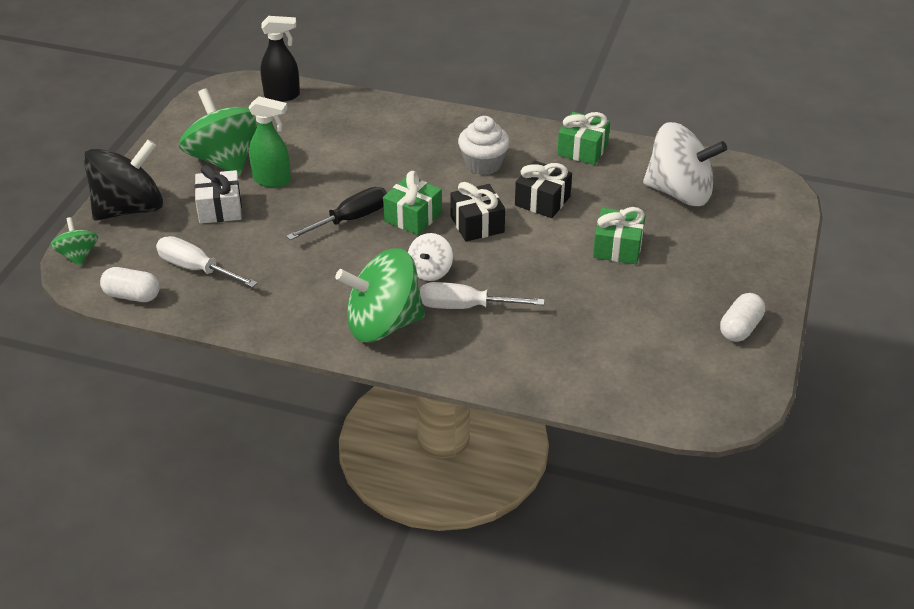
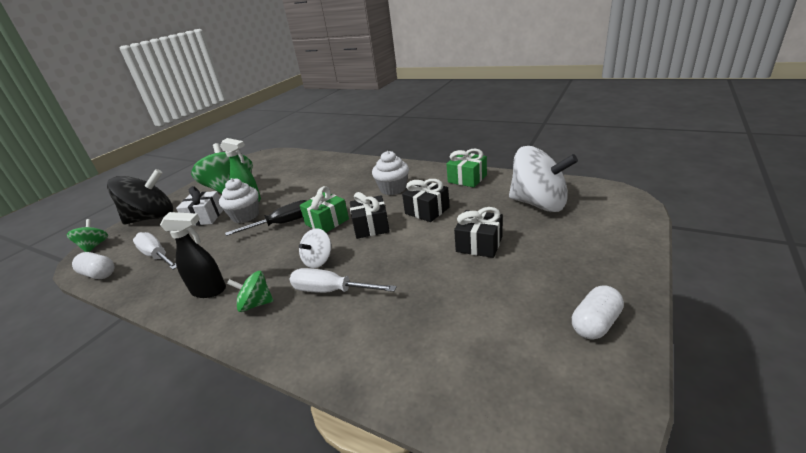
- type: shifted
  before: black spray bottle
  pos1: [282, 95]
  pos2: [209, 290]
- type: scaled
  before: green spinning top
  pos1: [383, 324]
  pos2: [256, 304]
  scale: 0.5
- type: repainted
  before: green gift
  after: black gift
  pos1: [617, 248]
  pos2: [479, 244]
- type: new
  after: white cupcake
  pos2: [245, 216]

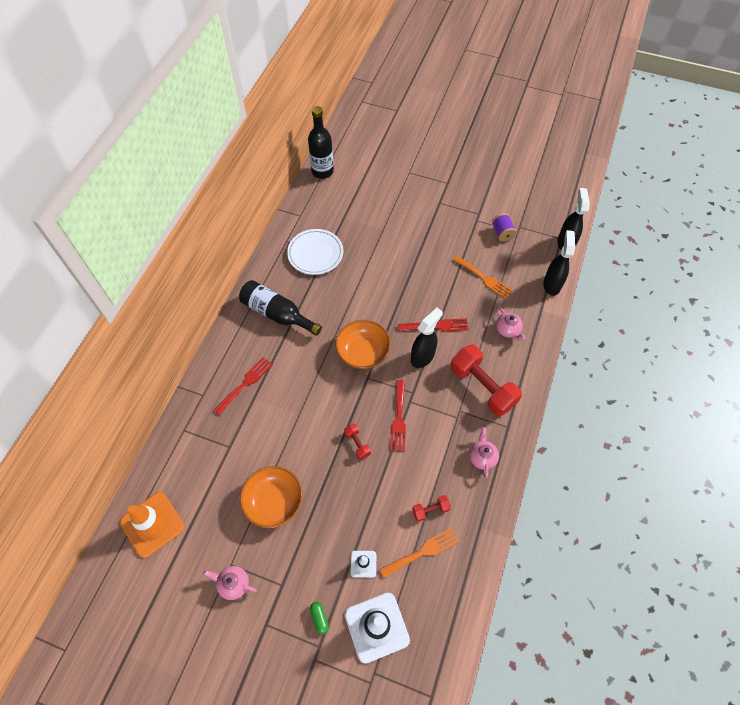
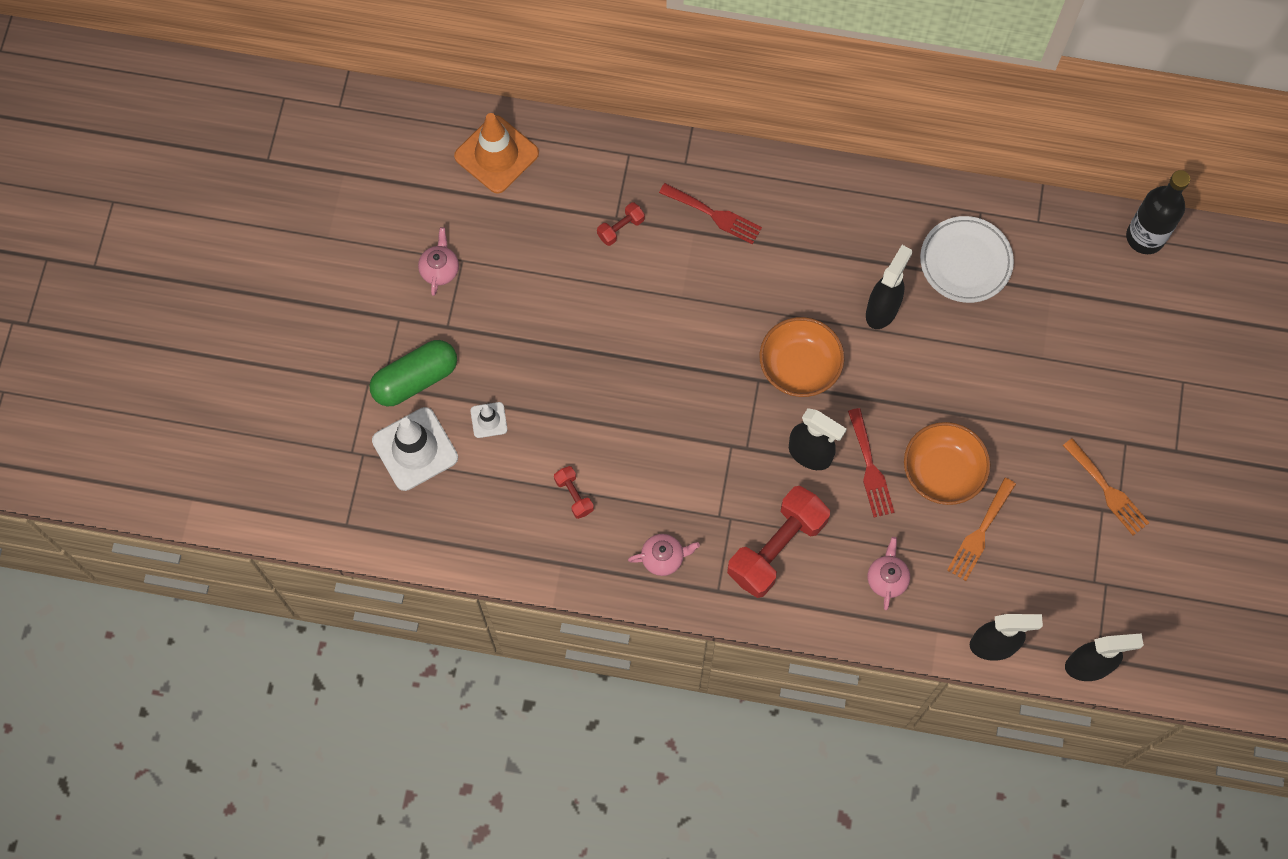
- type: gone
  before: black bottle
  pos1: [277, 313]
- type: shifted
  before: orange bowl
  pos1: [274, 502]
  pos2: [942, 471]
- type: scaled
  before: green capsule
  pos1: [319, 618]
  pos2: [415, 379]
  scale: 2.4
- type: shifted
  before: red dumbbell
  pos1: [357, 444]
  pos2: [620, 228]
- type: shifted
  before: orange fork
  pos1: [423, 552]
  pos2: [1107, 490]
- type: gone
  before: red fork
  pos1: [398, 419]
- type: gone
  before: purple spool
  pos1: [502, 233]
- type: rotated
  before: pink teapot
  pos1: [507, 330]
  pos2: [887, 579]
  turn: 135
- type: new
  after: black spray bottle
  pos2: [882, 310]

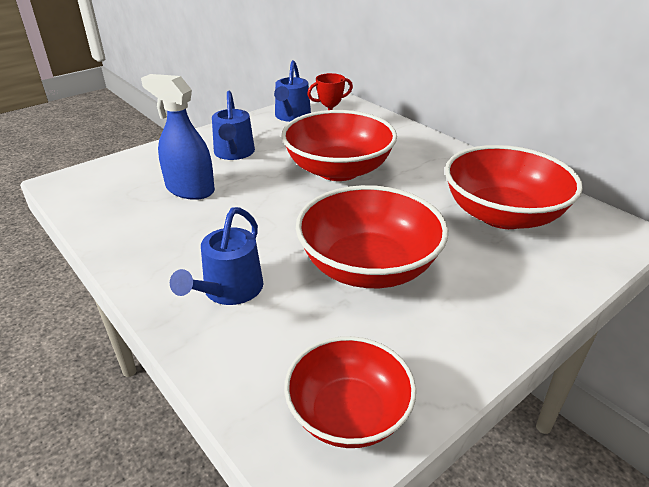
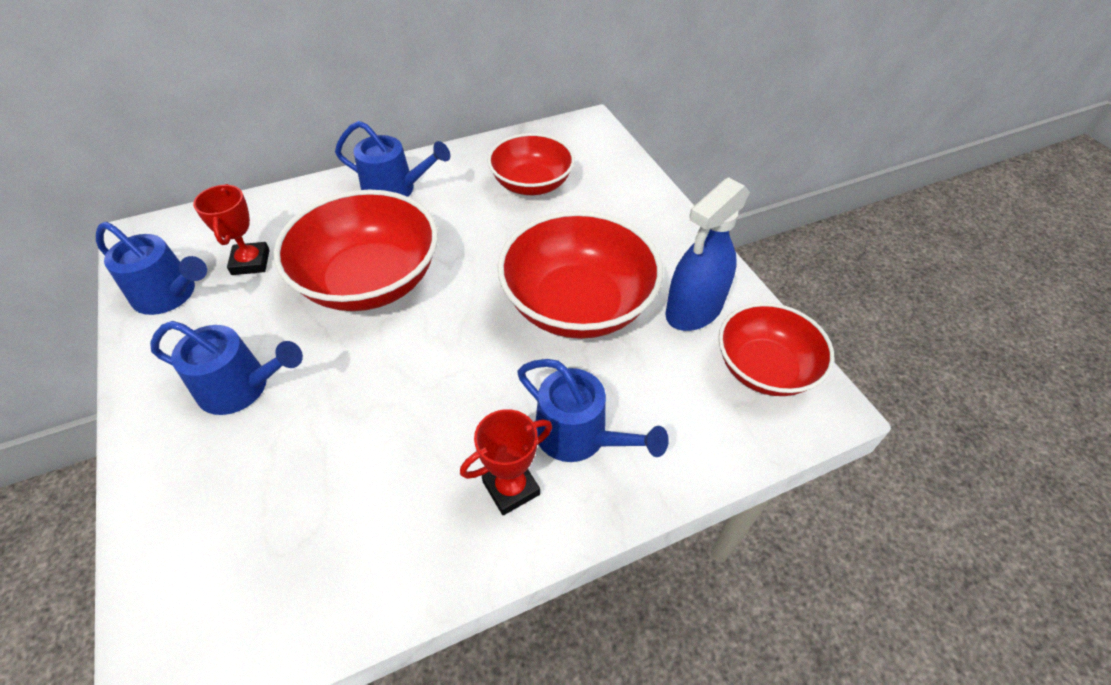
- type: shifted
  before: blue spray bottle
  pos1: [190, 189]
  pos2: [693, 310]
- type: scaled
  before: red bowl
  pos1: [502, 214]
  pos2: [531, 184]
  scale: 0.65
- type: new
  after: blue watering can
  pos2: [395, 189]
- type: new
  after: red trophy
  pos2: [511, 488]

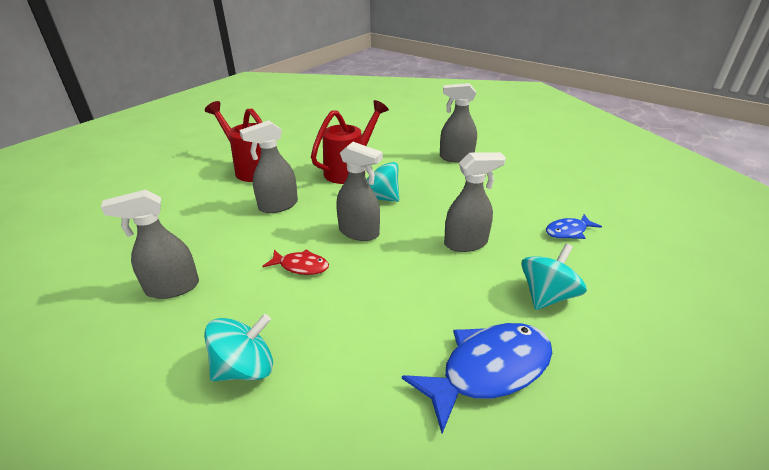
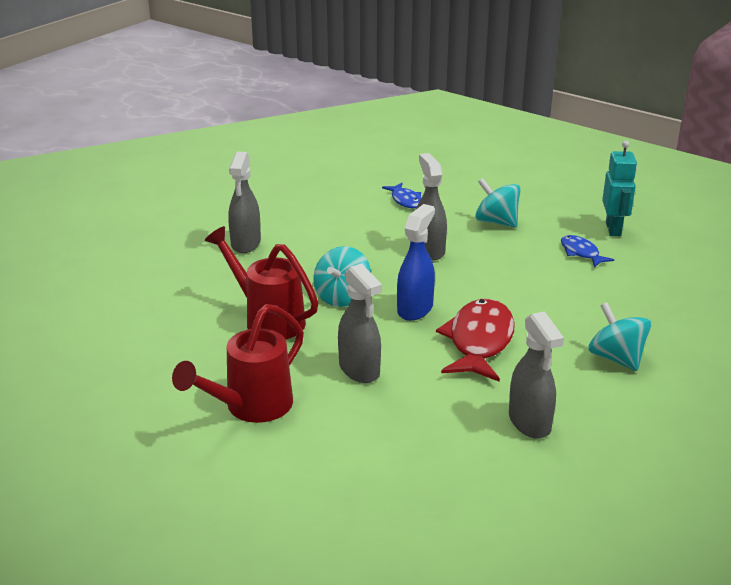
- type: scaled
  before: red fish
  pos1: [301, 266]
  pos2: [479, 342]
  scale: 1.9
- type: repainted
  before: grey spray bottle
  after: blue spray bottle
  pos1: [359, 232]
  pos2: [415, 309]
- type: scaled
  before: blue fish
  pos1: [488, 370]
  pos2: [581, 253]
  scale: 0.53
- type: new
  after: turquoise robot
  pos2: [613, 229]

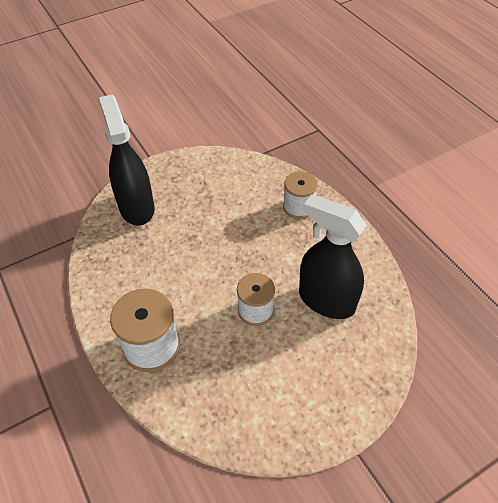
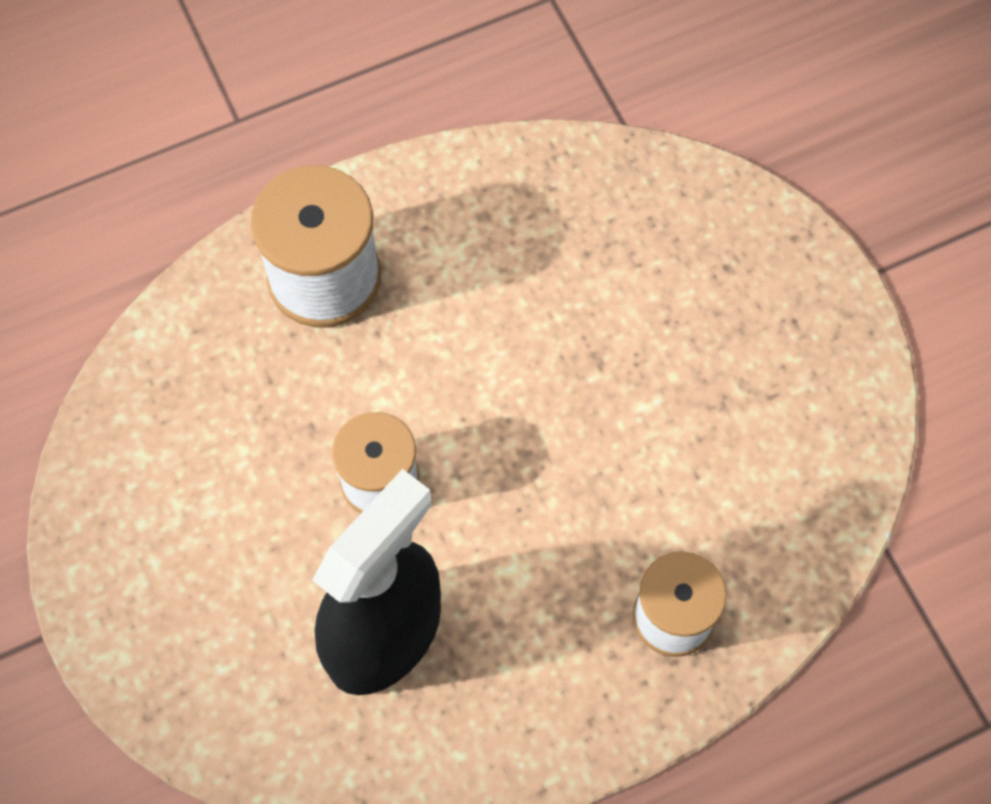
- type: gone
  before: black spray bottle
  pos1: [136, 207]

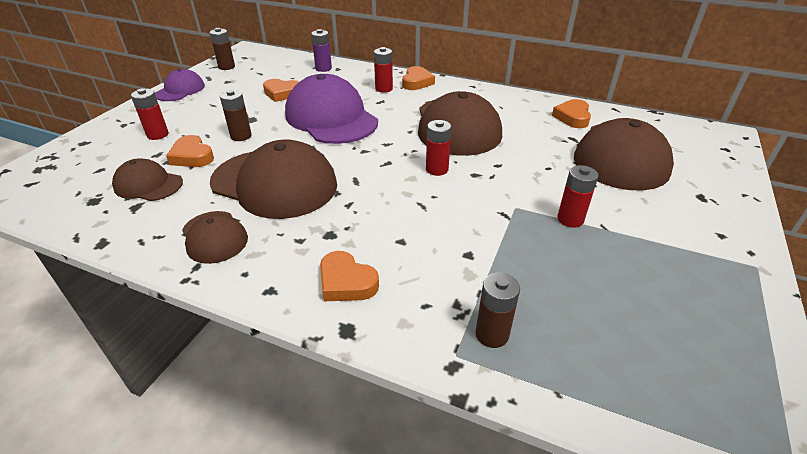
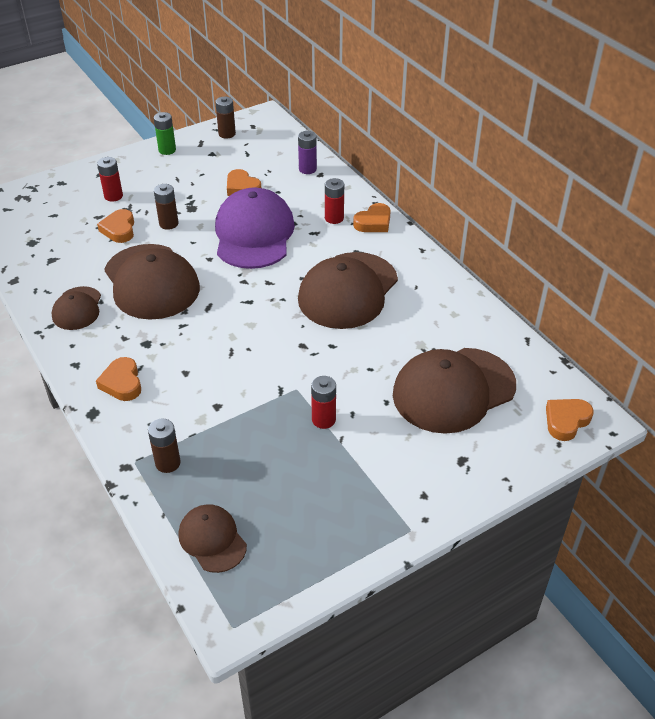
- type: shifted
  before: brown cap
  pos1: [148, 184]
  pos2: [212, 539]
- type: swapped
  before: purple cap
  after: green battery
  pos1: [180, 90]
  pos2: [167, 150]
- type: gone
  before: red battery
  pos1: [437, 169]
- type: shifted
  before: orange heart
  pos1: [572, 117]
  pos2: [566, 421]

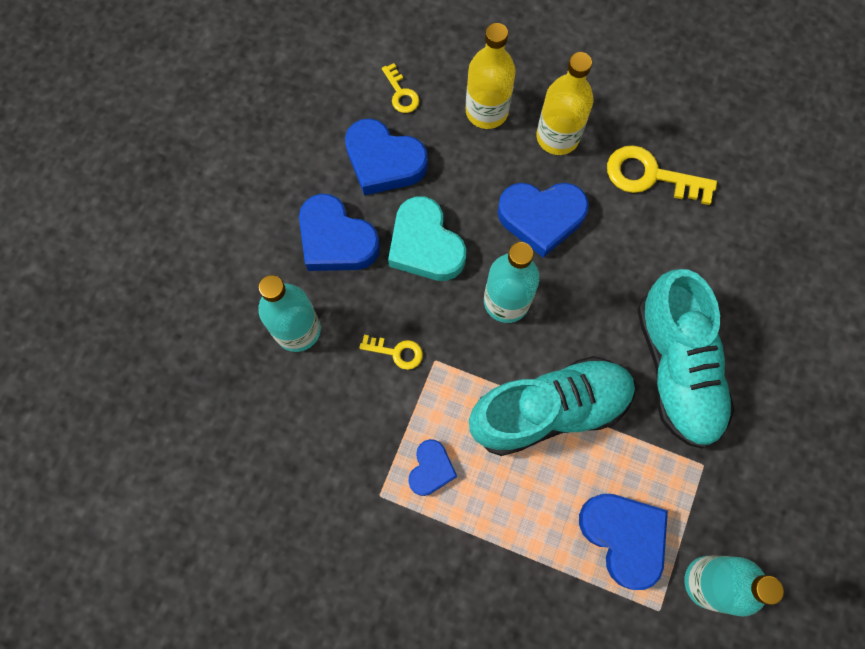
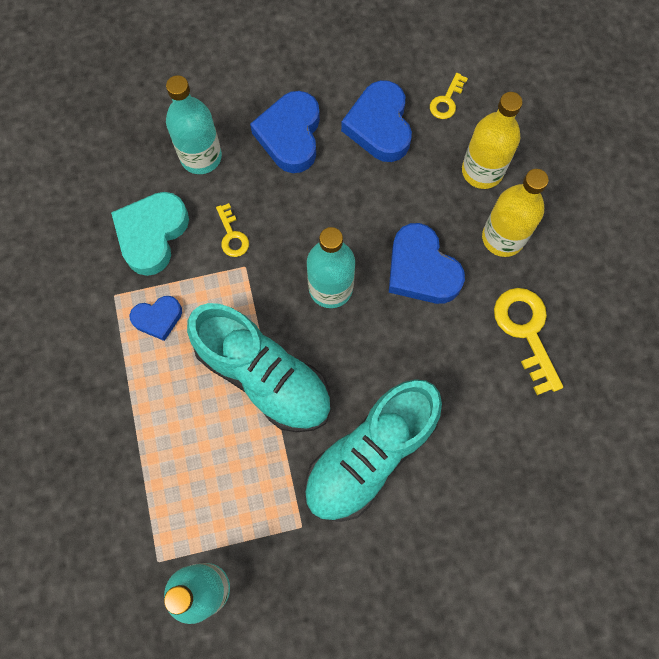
- type: shifted
  before: turquoise heart
  pos1: [425, 245]
  pos2: [152, 234]
- type: gone
  before: blue heart
  pos1: [623, 537]

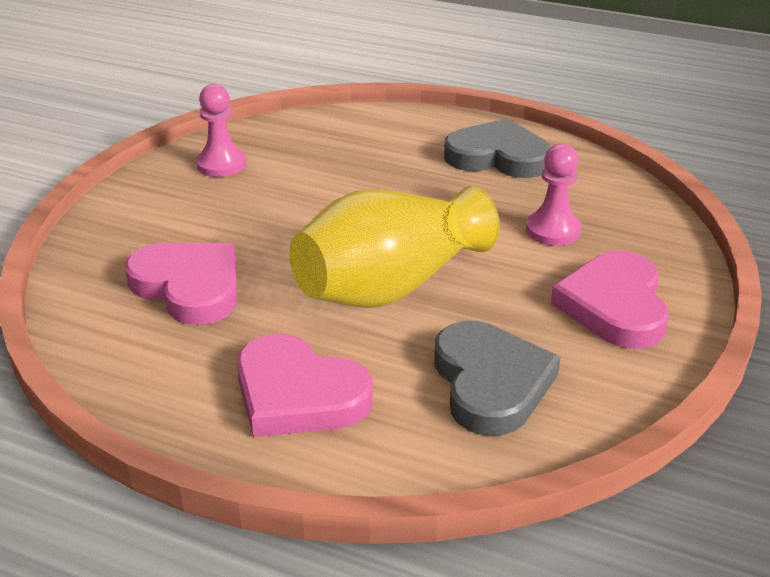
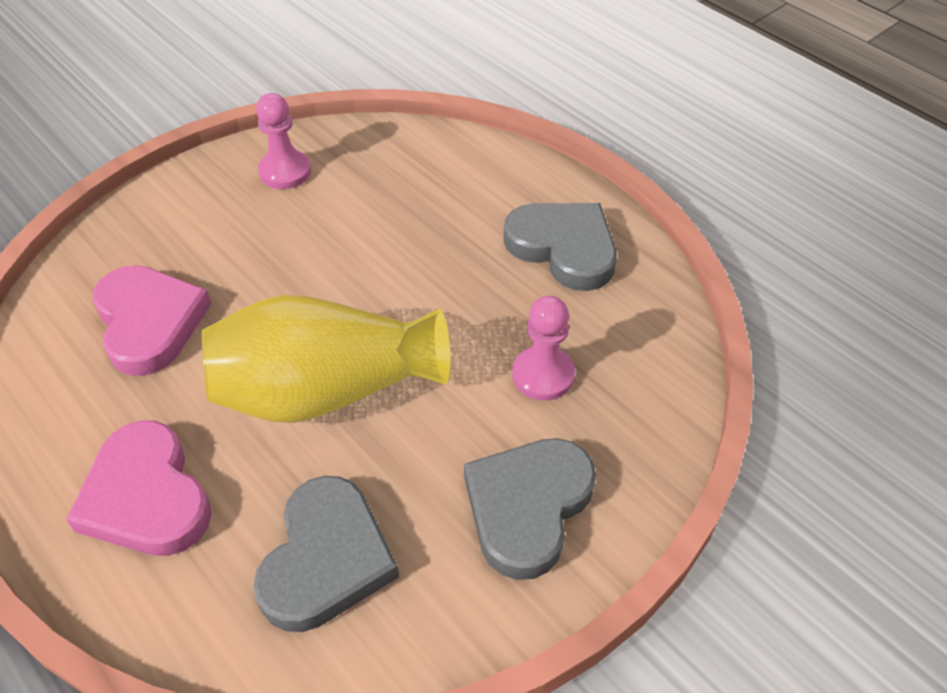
- type: repainted
  before: pink heart
  after: grey heart
  pos1: [614, 306]
  pos2: [527, 507]

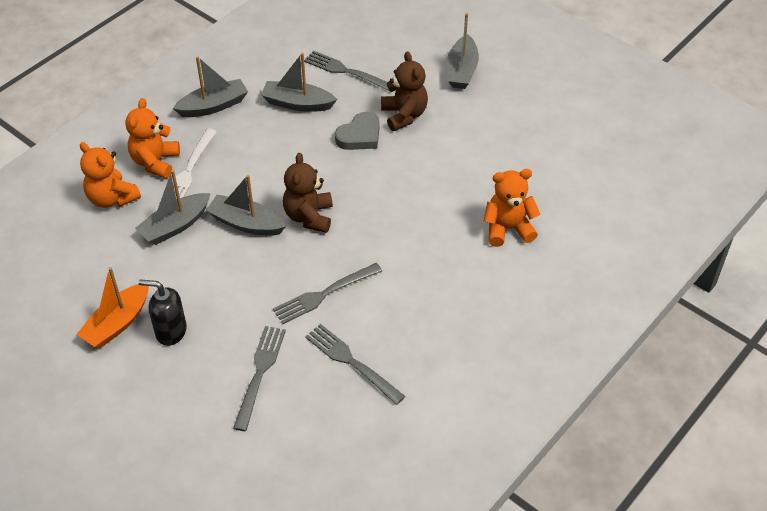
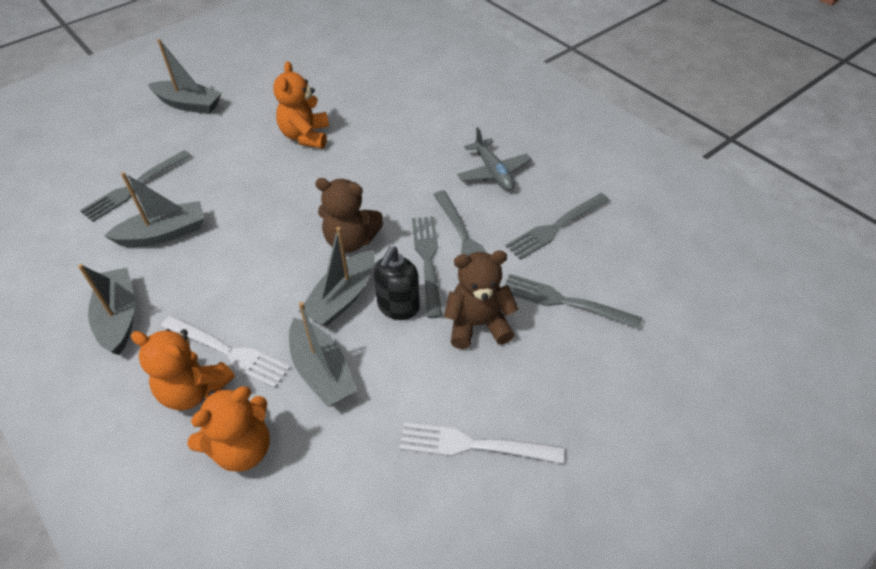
- type: swapped
  before: orange boat
  after: white fork
  pos1: [117, 323]
  pos2: [474, 445]
- type: shifted
  before: black soap dispenser
  pos1: [170, 331]
  pos2: [398, 307]
- type: rotated
  before: grey boat
  pos1: [298, 103]
  pos2: [164, 234]
  turn: -135
- type: gone
  before: grey heart
  pos1: [360, 136]
- type: shifted
  before: brown teddy bear
  pos1: [404, 115]
  pos2: [478, 324]
- type: shifted
  before: orange teddy bear
  pos1: [507, 229]
  pos2: [305, 136]
- type: new
  after: grey fork
  pos2: [428, 261]
- type: new
  after: grey plane
  pos2: [493, 172]

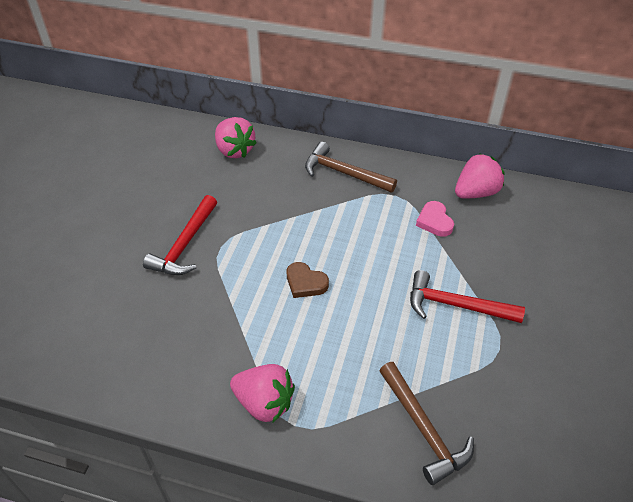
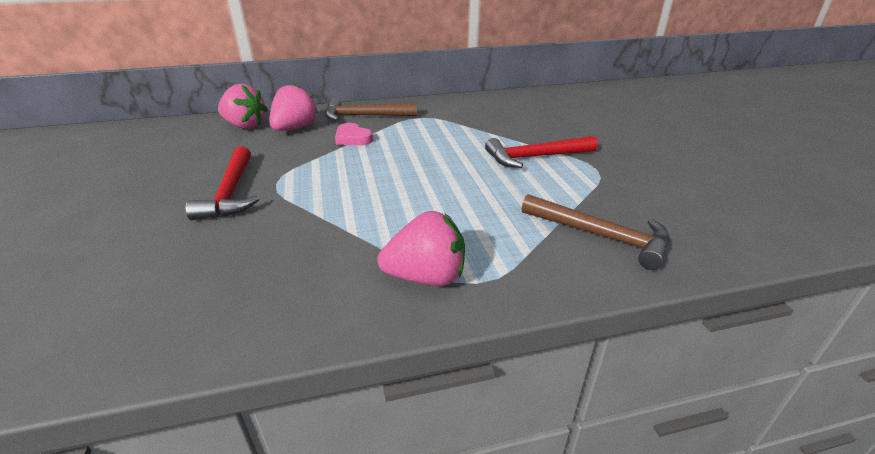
- type: gone
  before: brown heart
  pos1: [305, 283]
- type: shifted
  before: pink heart
  pos1: [434, 221]
  pos2: [352, 138]
- type: shifted
  before: pink strawberry
  pos1: [476, 192]
  pos2: [295, 129]

